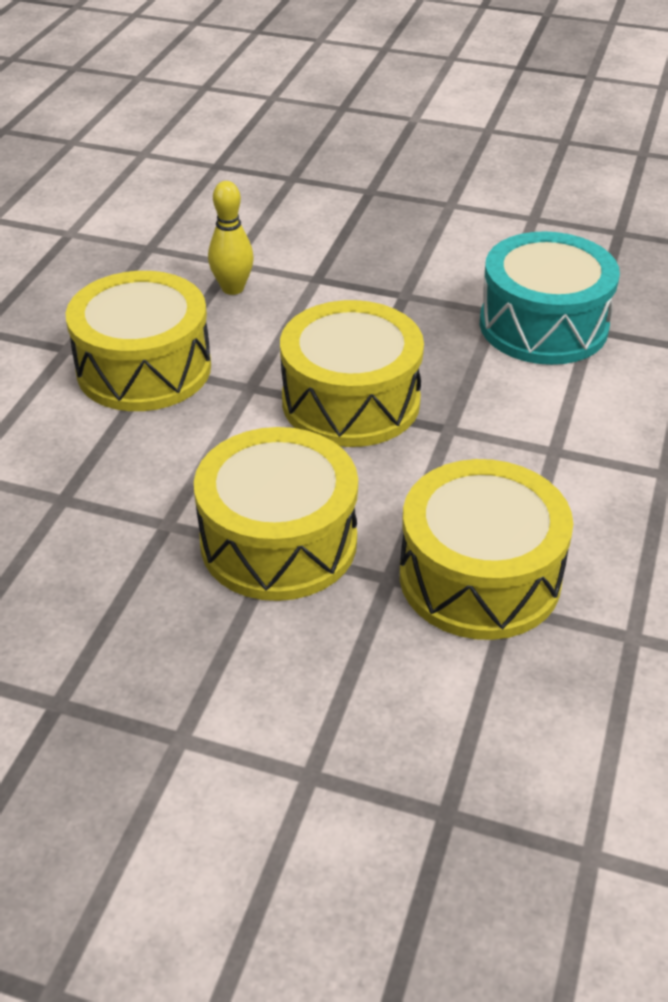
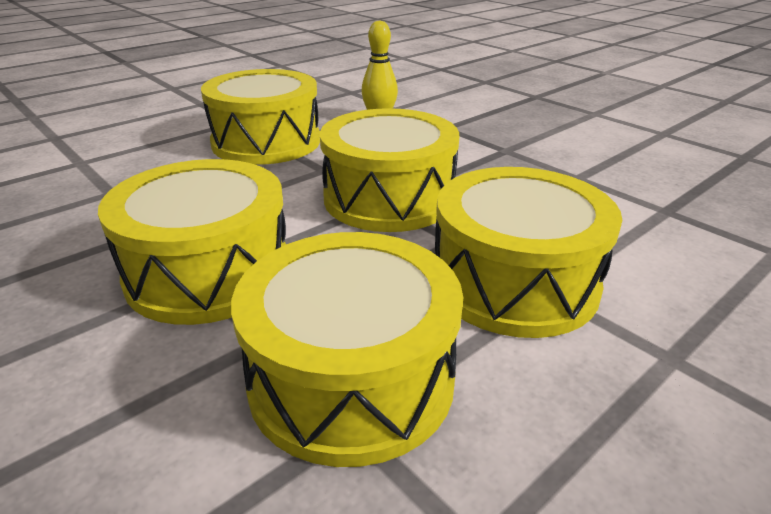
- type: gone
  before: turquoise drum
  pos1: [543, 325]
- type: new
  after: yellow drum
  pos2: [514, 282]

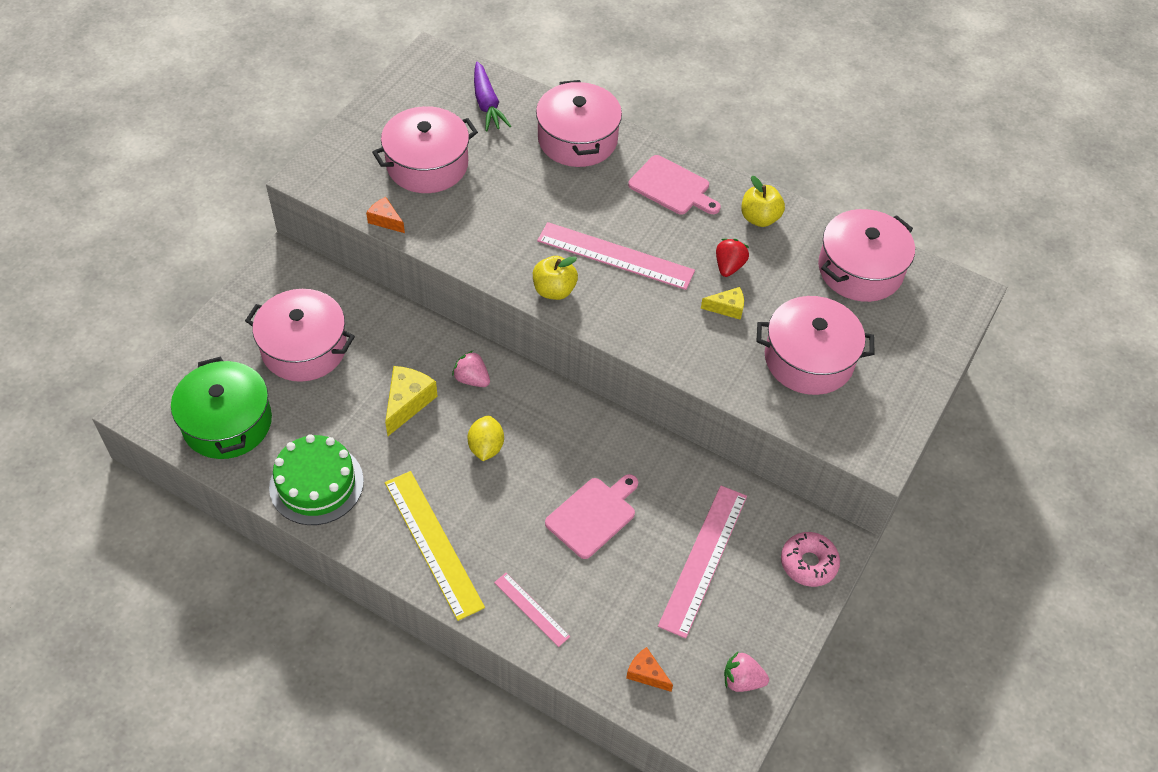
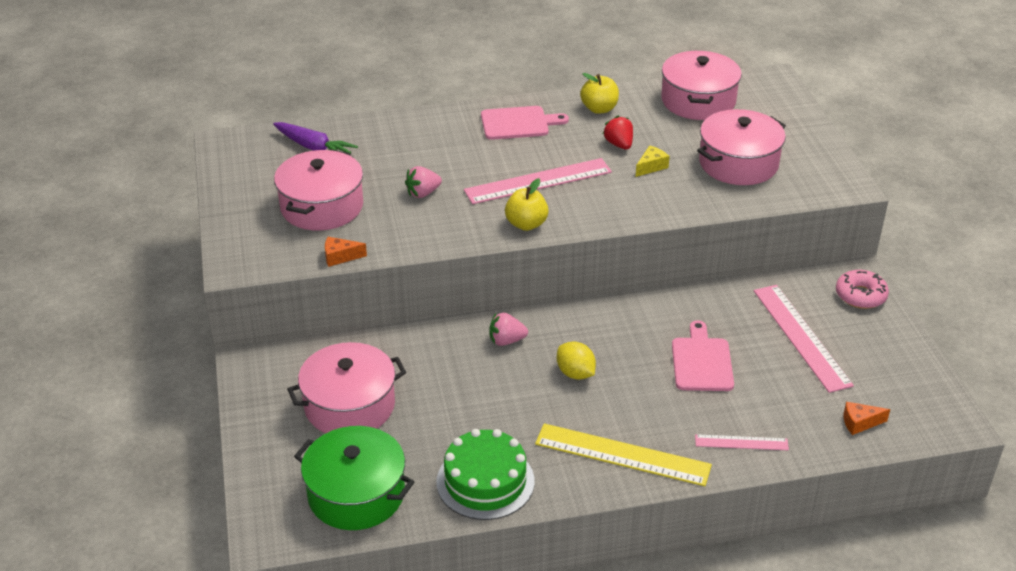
- type: gone
  before: yellow cheese
  pos1: [407, 403]
- type: gone
  before: pink pot
  pos1: [577, 139]
- type: shifted
  before: pink strawberry
  pos1: [742, 680]
  pos2: [423, 193]

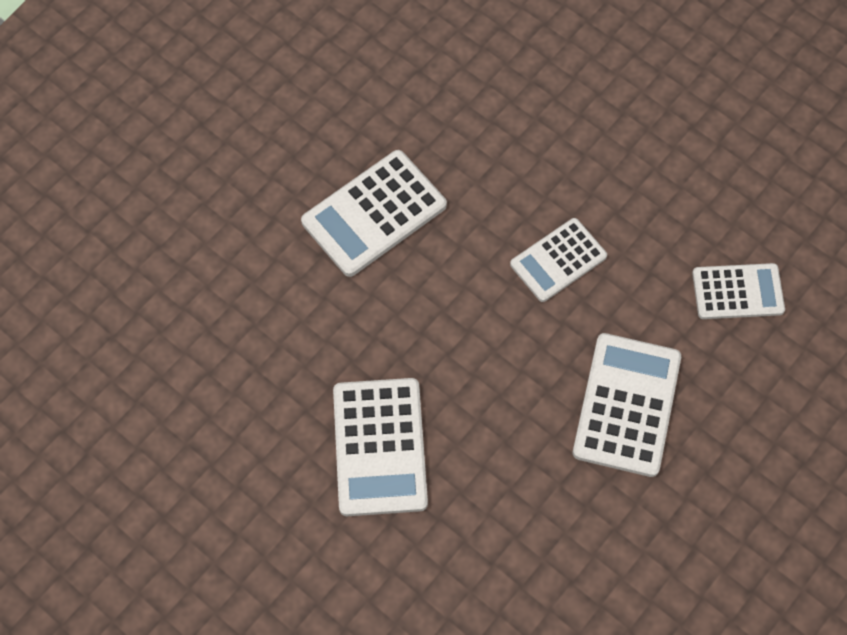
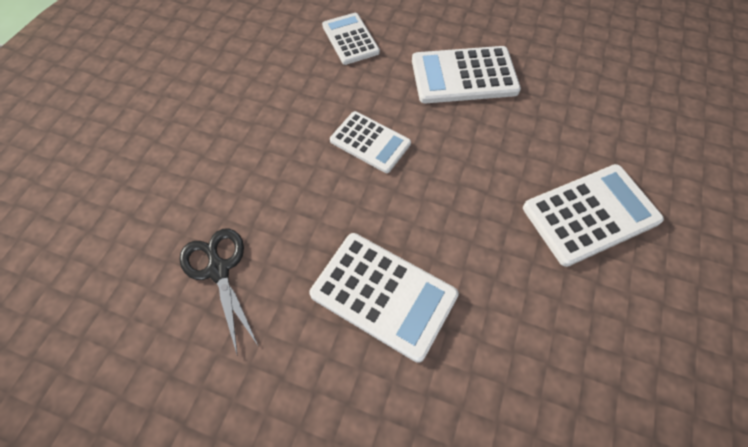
- type: new
  after: black scissors
  pos2: [219, 270]

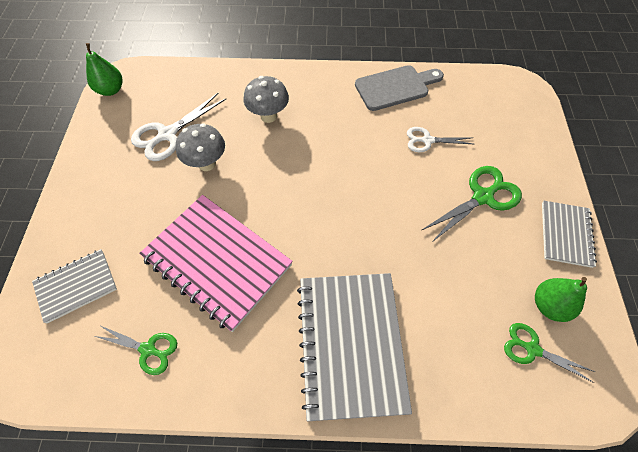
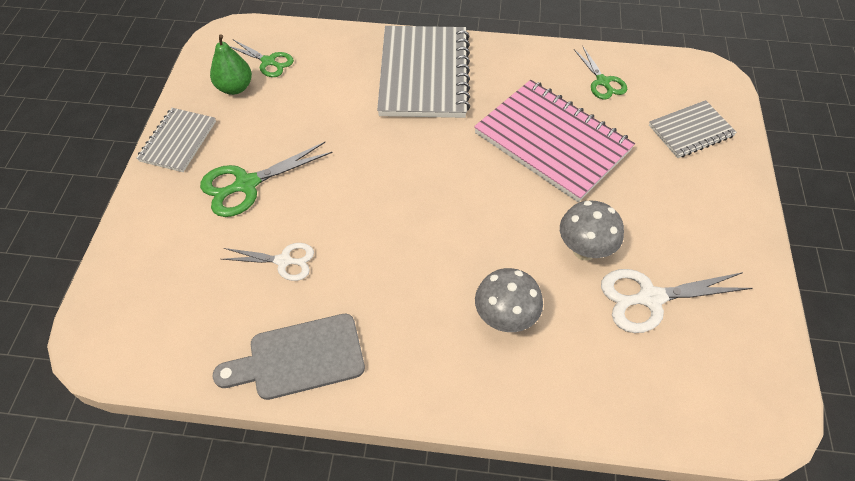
- type: gone
  before: green pear
  pos1: [111, 90]
- type: rotated
  before: green scissors
  pos1: [148, 349]
  pos2: [602, 82]
  turn: -135
- type: rotated
  before: white scissors
  pos1: [167, 134]
  pos2: [650, 298]
  turn: -150

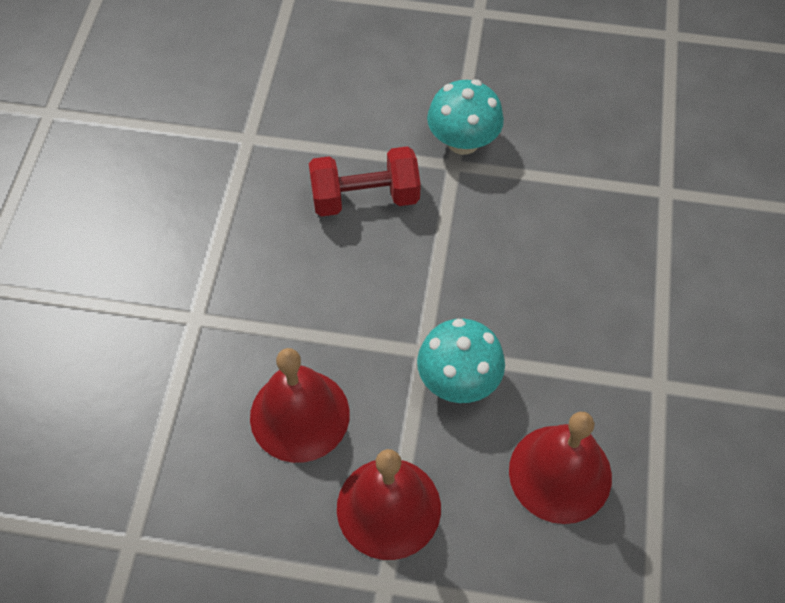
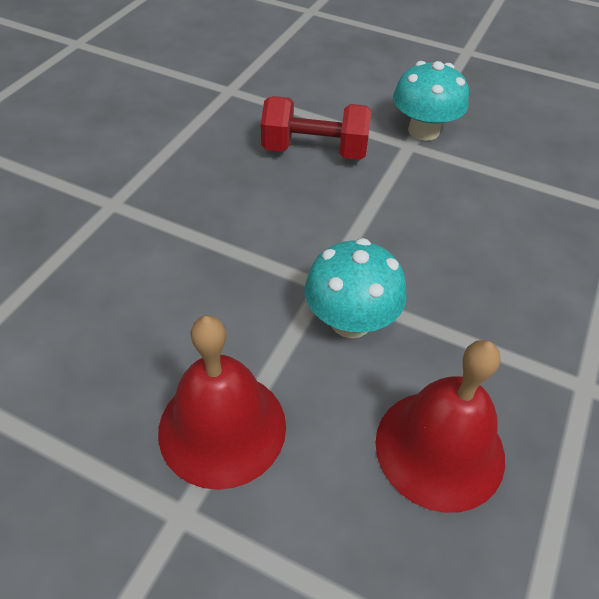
- type: gone
  before: red bell
  pos1: [299, 415]

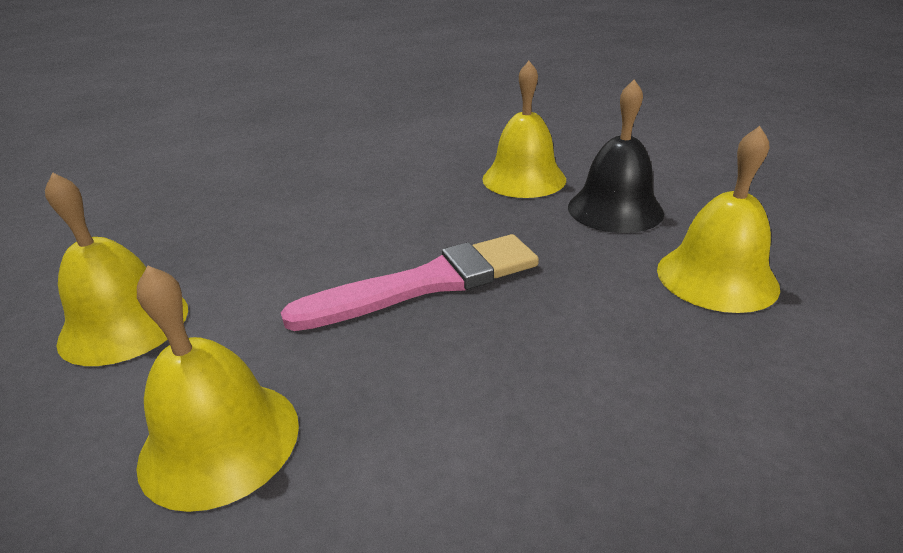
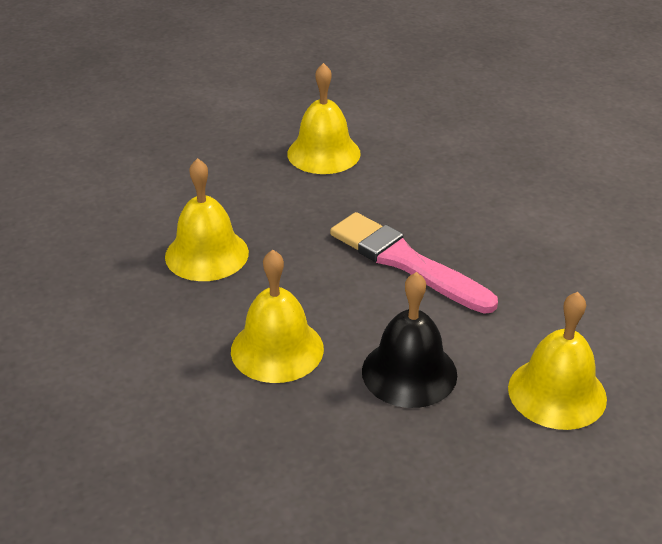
- type: shifted
  before: yellow bell
  pos1: [220, 441]
  pos2: [277, 349]
- type: shifted
  before: black bell
  pos1: [615, 209]
  pos2: [409, 372]

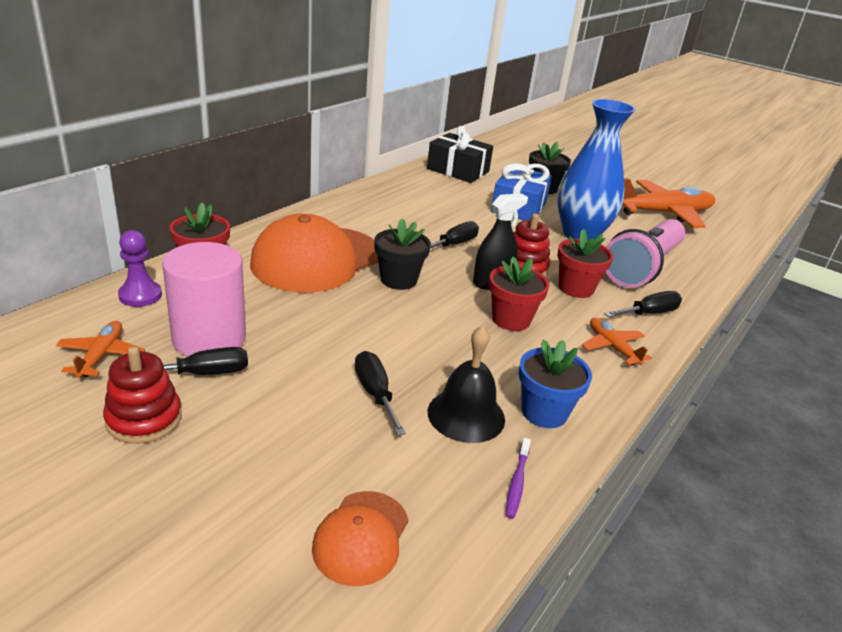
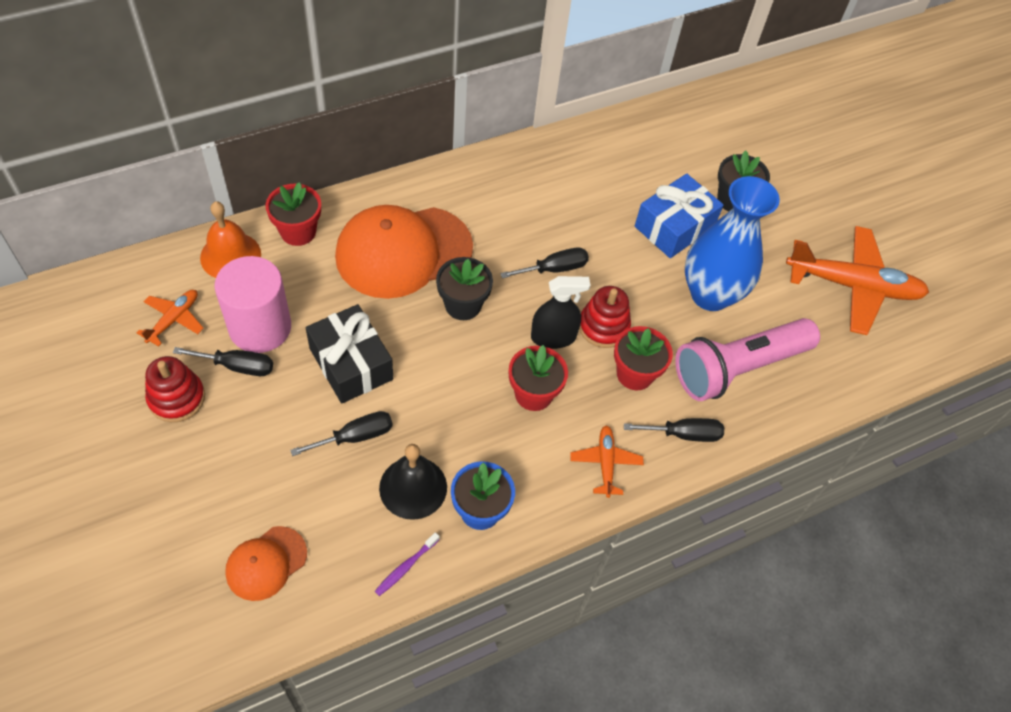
- type: swapped
  before: purple pawn
  after: orange bell
  pos1: [140, 295]
  pos2: [230, 256]
- type: rotated
  before: black screwdriver
  pos1: [375, 393]
  pos2: [355, 436]
  turn: 60
- type: shifted
  before: black gift
  pos1: [458, 170]
  pos2: [351, 364]

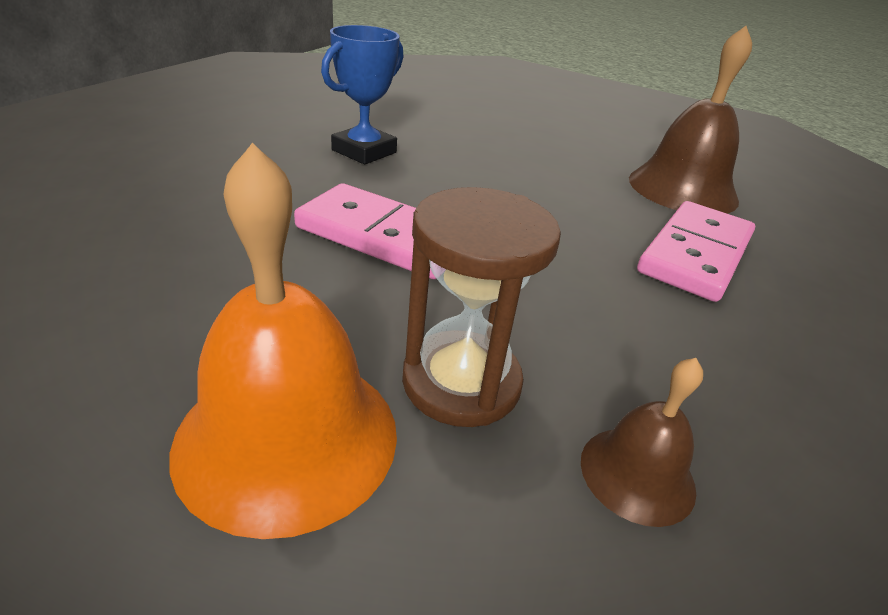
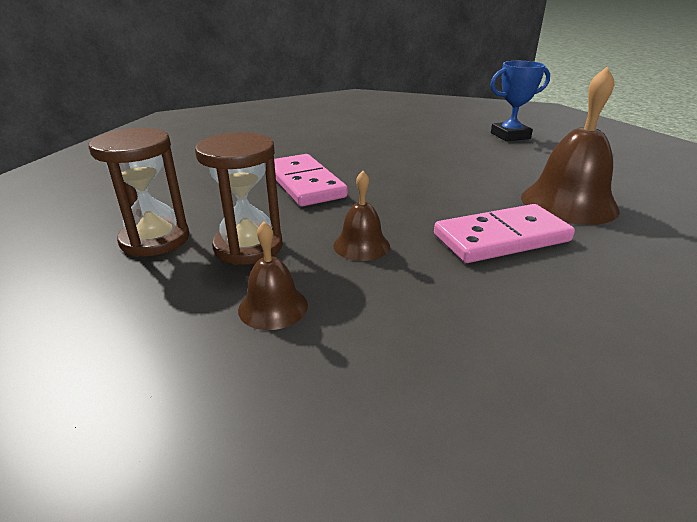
- type: swapped
  before: orange bell
  after: brown hourglass
  pos1: [287, 436]
  pos2: [155, 239]
- type: shifted
  before: blue trophy
  pos1: [364, 151]
  pos2: [510, 136]
- type: new
  after: brown bell
  pos2: [361, 245]

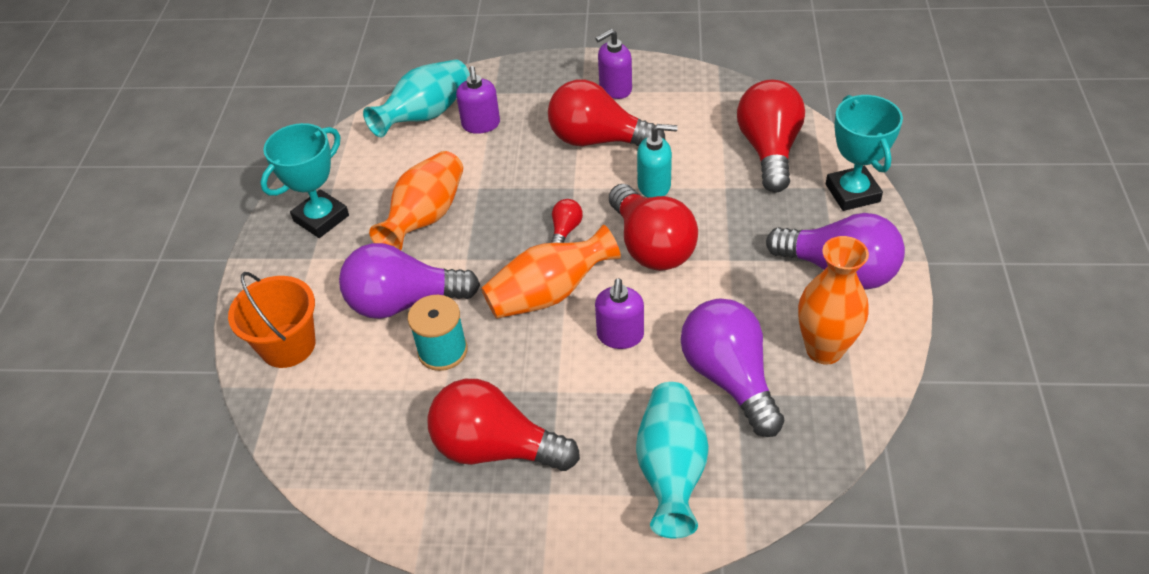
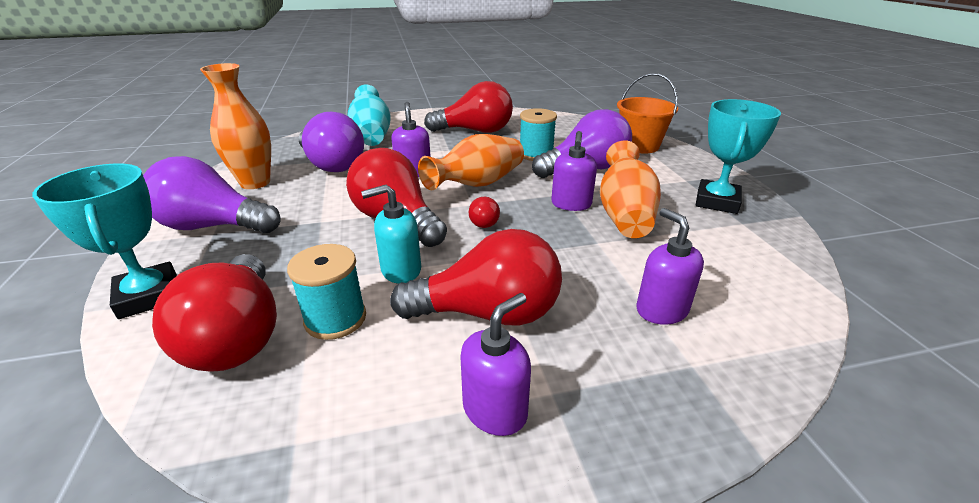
- type: gone
  before: turquoise vase
  pos1: [426, 115]
- type: new
  after: turquoise spool
  pos2: [335, 318]
- type: new
  after: purple soap dispenser
  pos2: [571, 204]

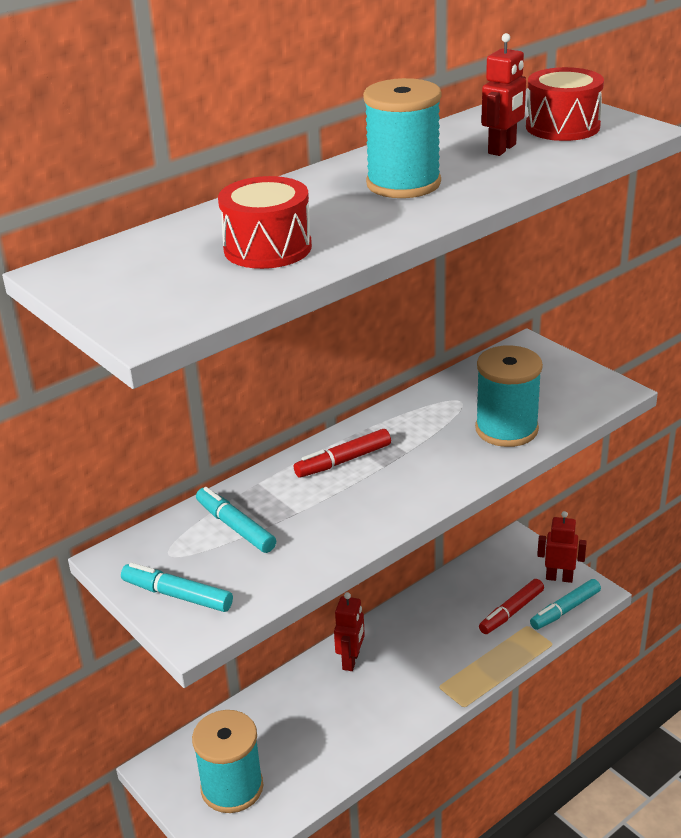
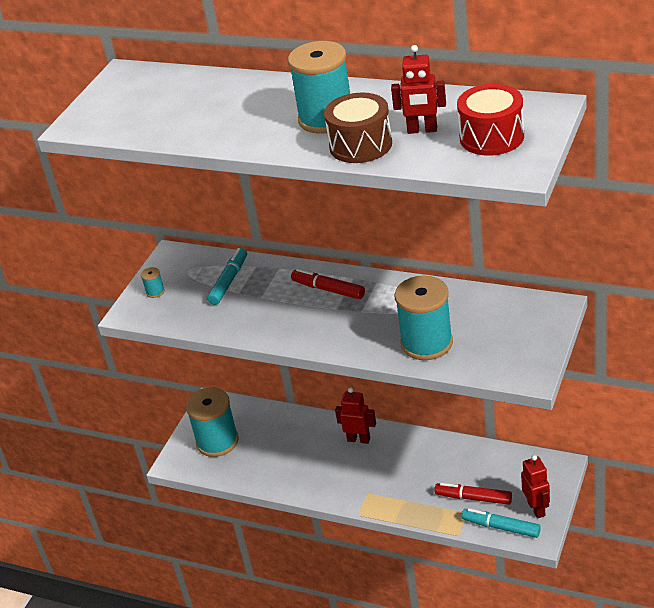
- type: swapped
  before: turquoise marker
  after: turquoise spool
  pos1: [177, 595]
  pos2: [155, 292]
- type: gone
  before: red drum
  pos1: [267, 248]
- type: rotated
  before: red robot
  pos1: [351, 660]
  pos2: [359, 439]
  turn: -150
- type: new
  after: brown drum
  pos2: [360, 145]

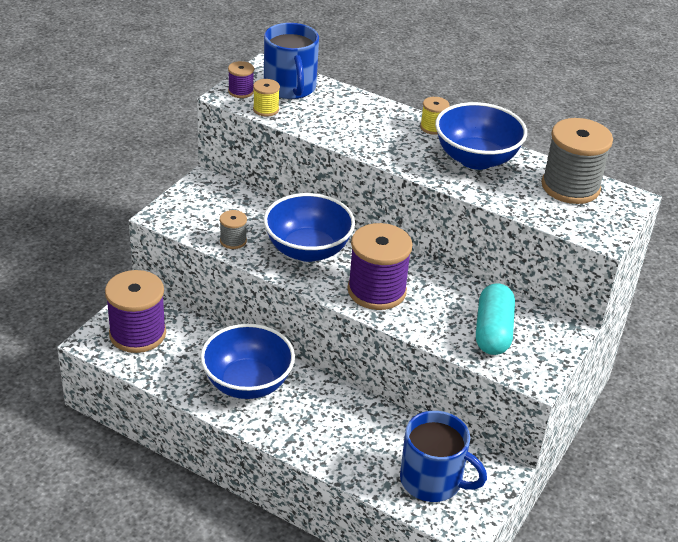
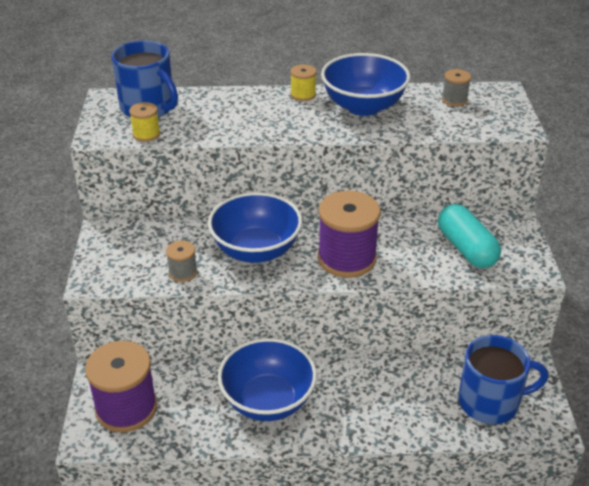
- type: gone
  before: purple spool
  pos1: [241, 91]
- type: scaled
  before: grey spool
  pos1: [570, 187]
  pos2: [454, 100]
  scale: 0.47

